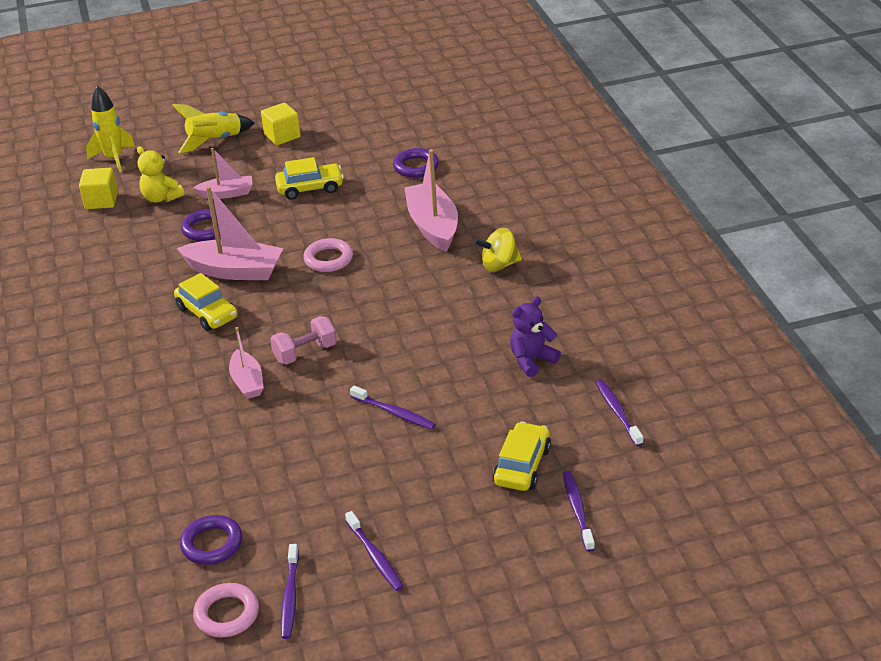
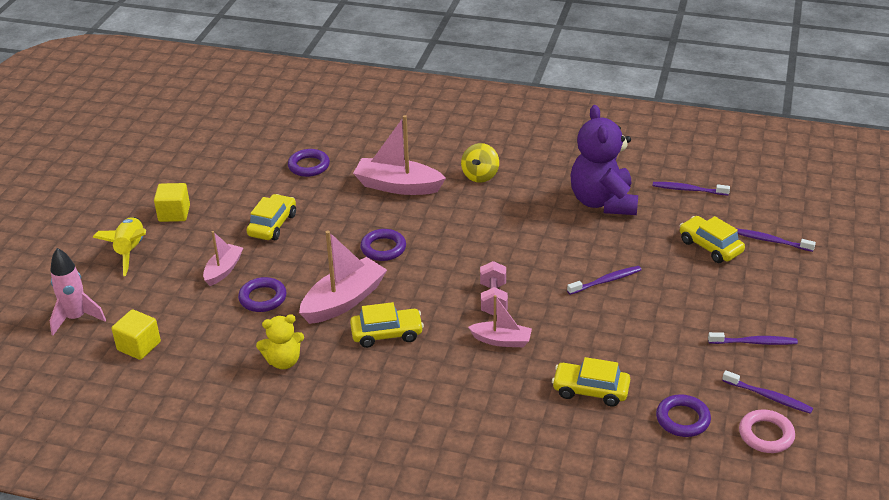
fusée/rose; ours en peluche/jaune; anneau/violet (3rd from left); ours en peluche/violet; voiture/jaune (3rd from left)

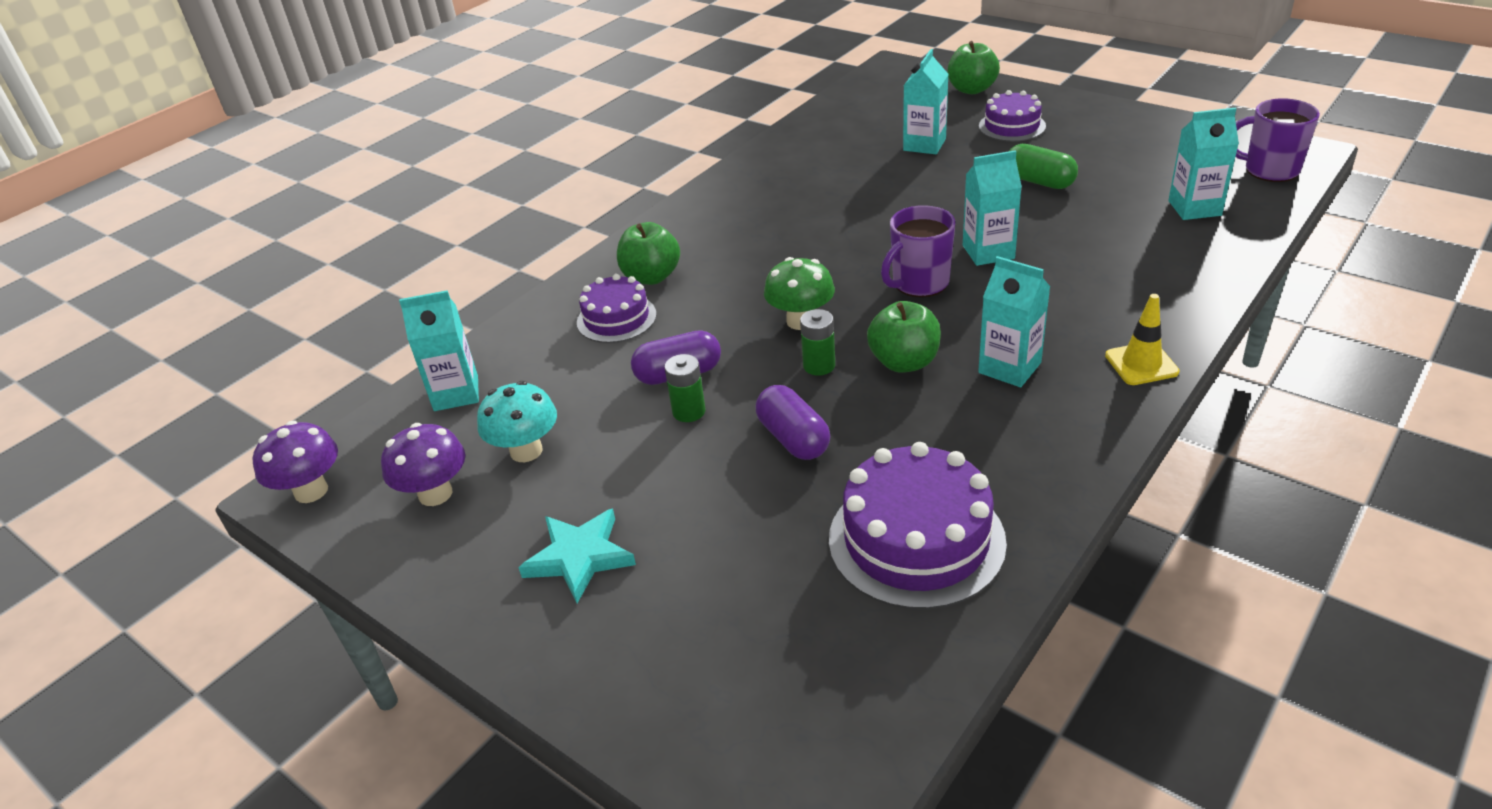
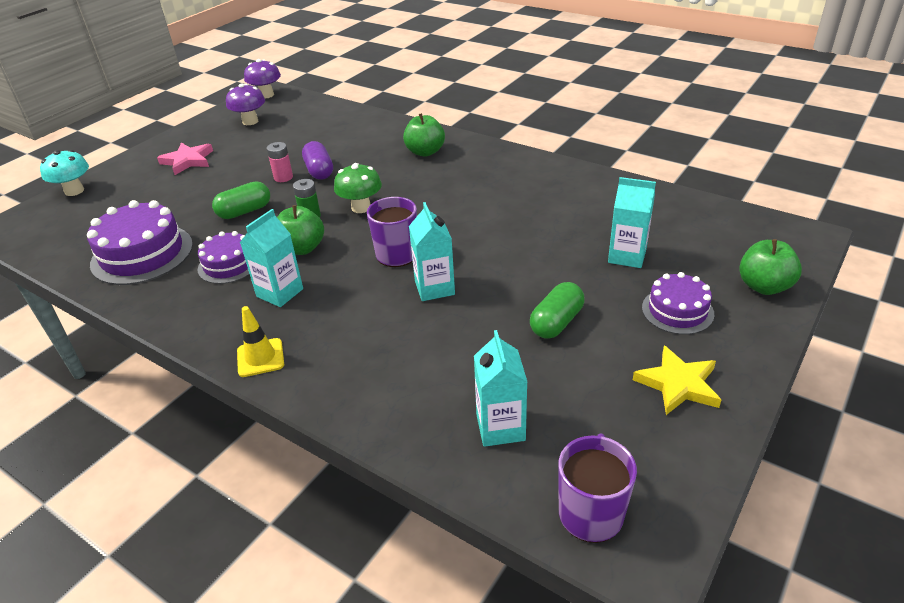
gâteau/violet (2nd from left); brique de lait/turquoise (1st from left in the first image); pile/rose; champignon/turquoise; gélule/vert (1st from left); étoile/rose; étoile/jaune

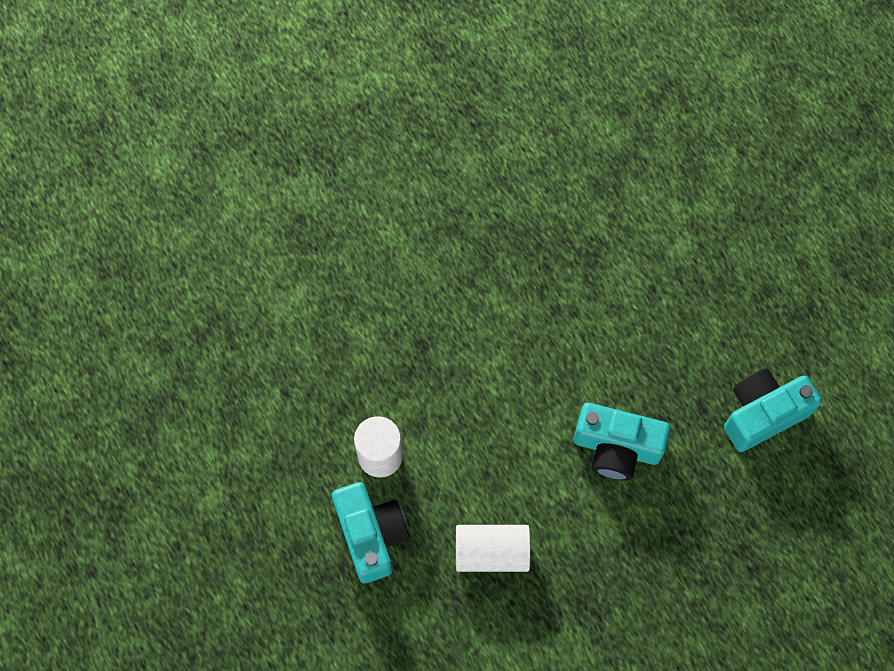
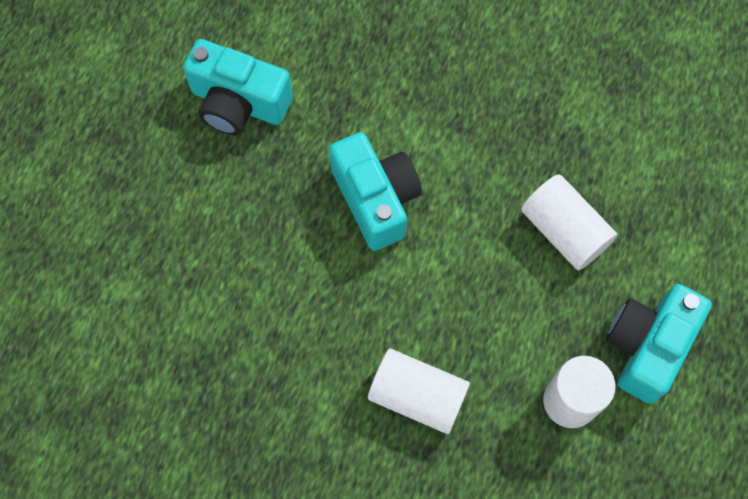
cylindre/blanc (1st from left)

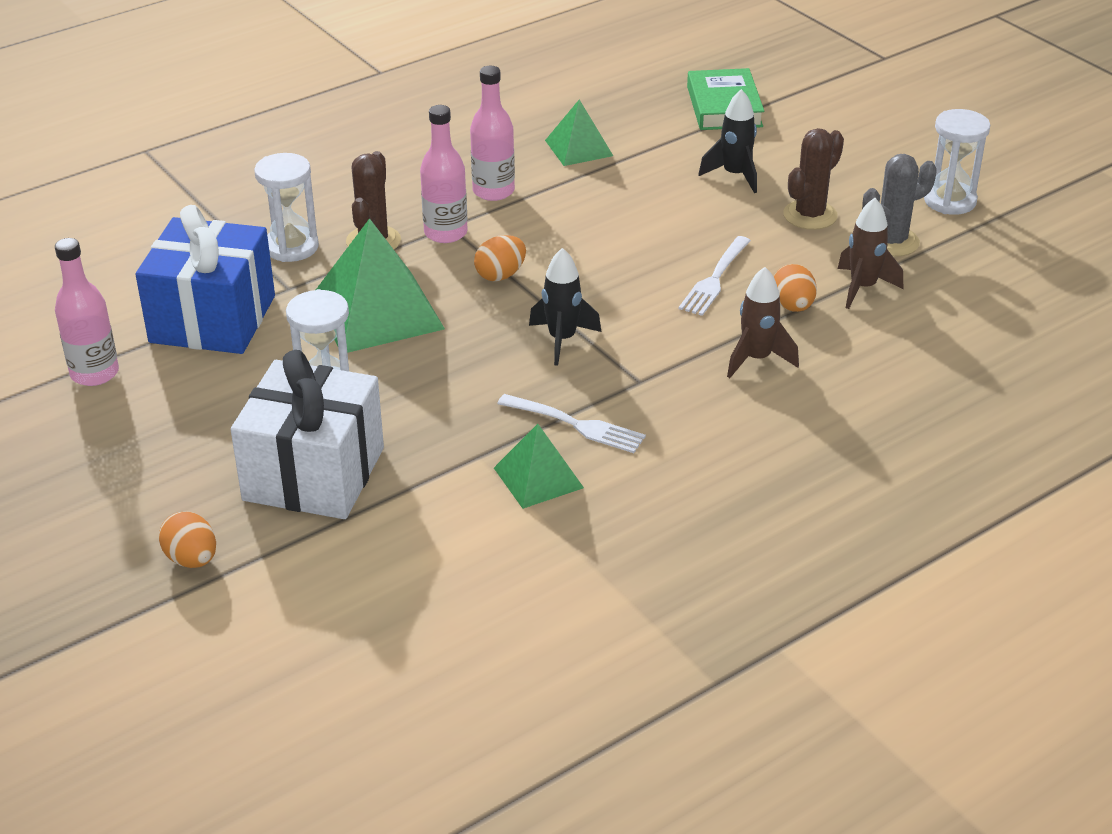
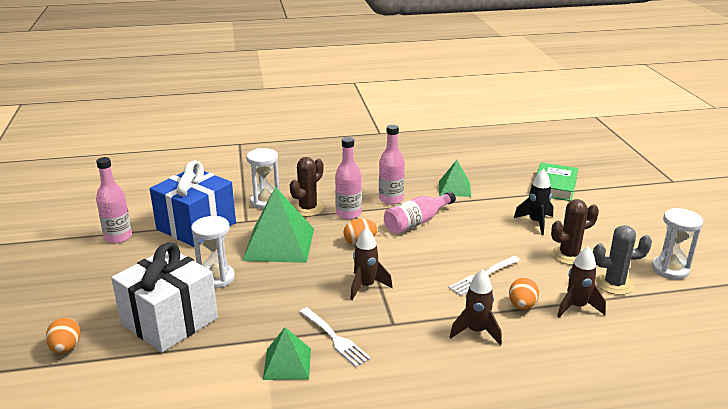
fusée/marron (1st from left); bouteille/rose (4th from left)

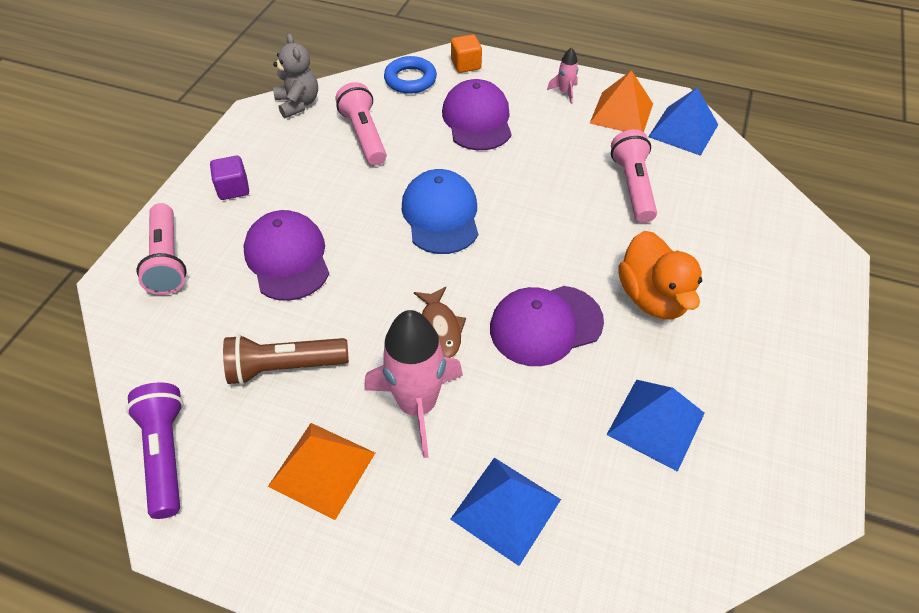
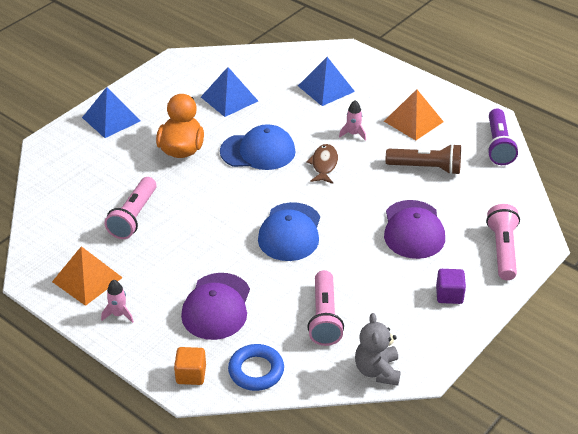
pyramide/bleu (1st from left); casquette/bleu (1st from left); fusée/rose (2nd from left)

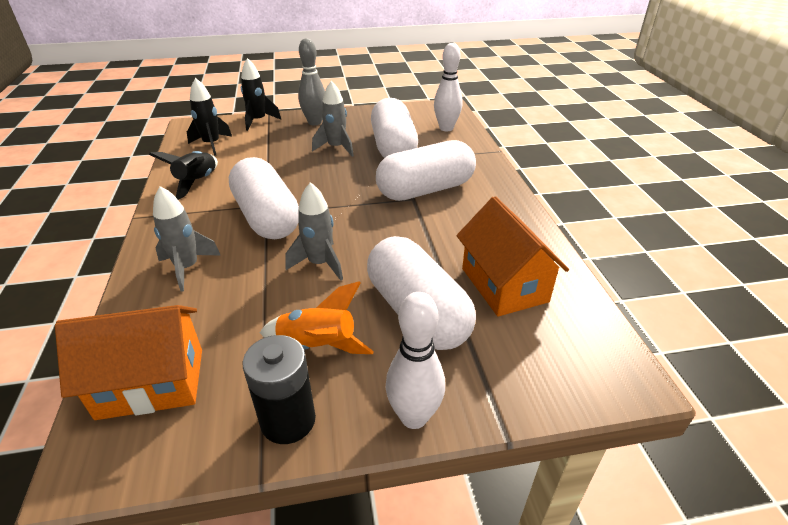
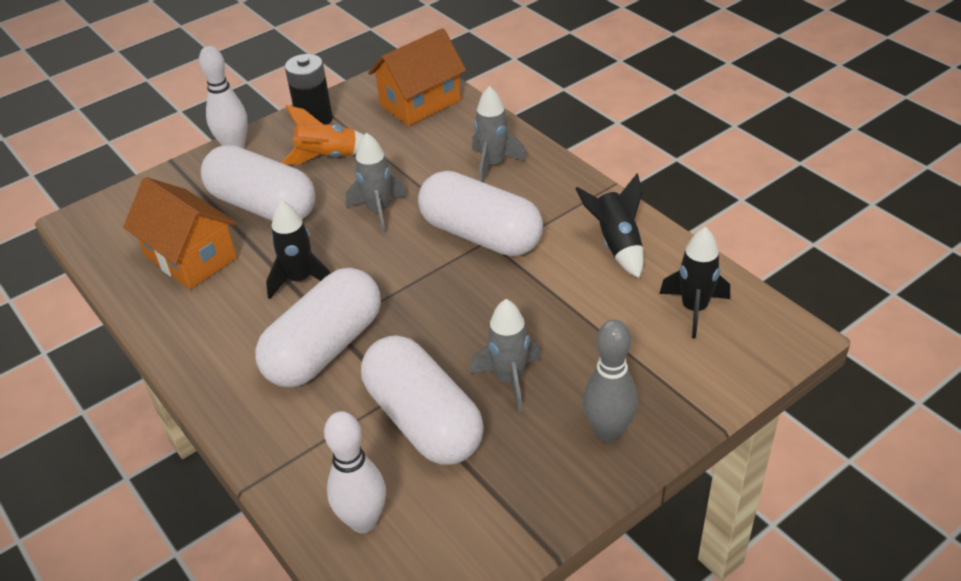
fusée/noir (1st from left)

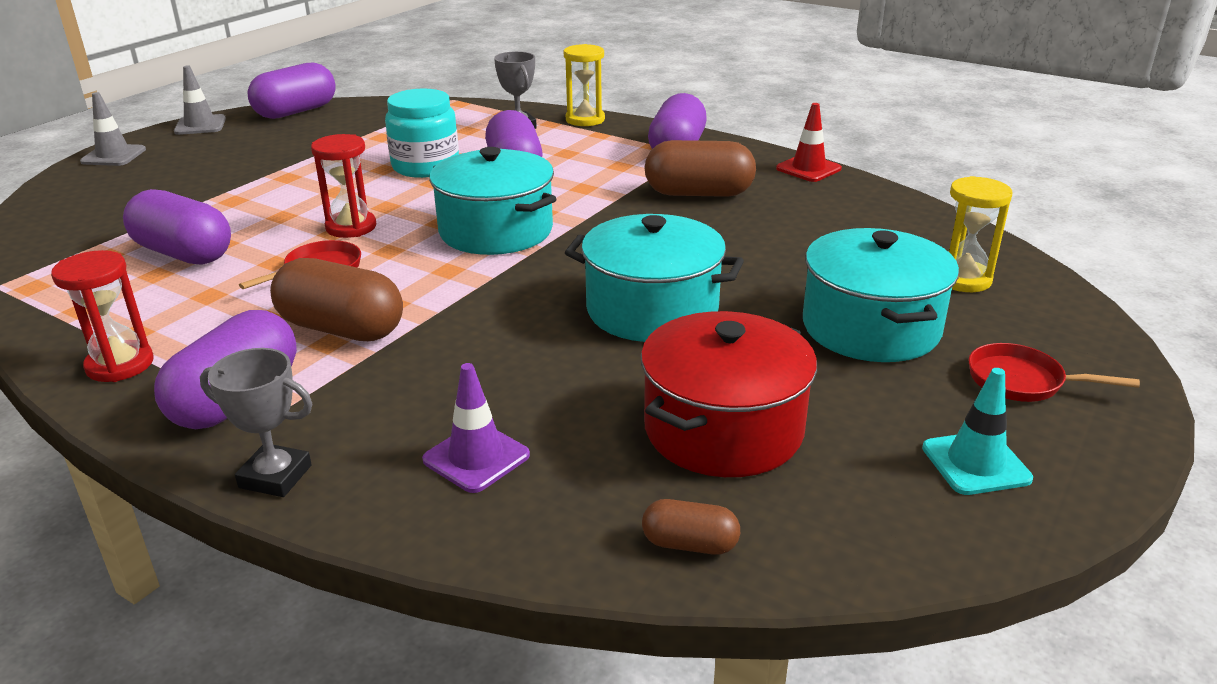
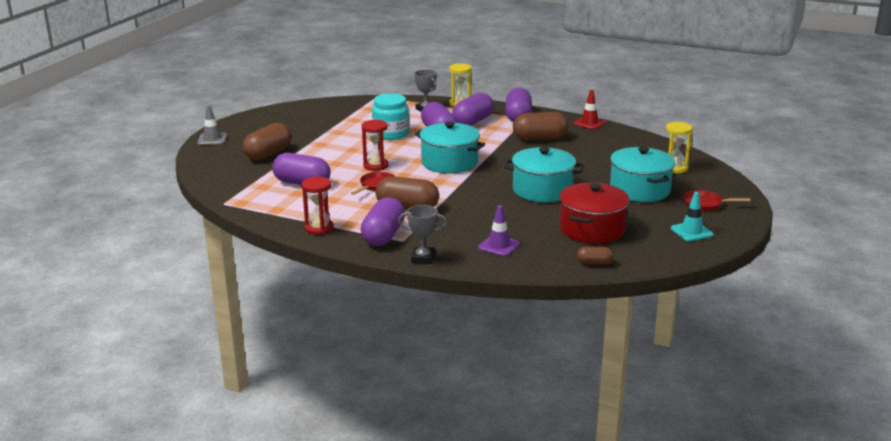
gélule/violet (4th from left); cône de chantier/gris (2nd from left in the first image); gélule/marron (1st from left)

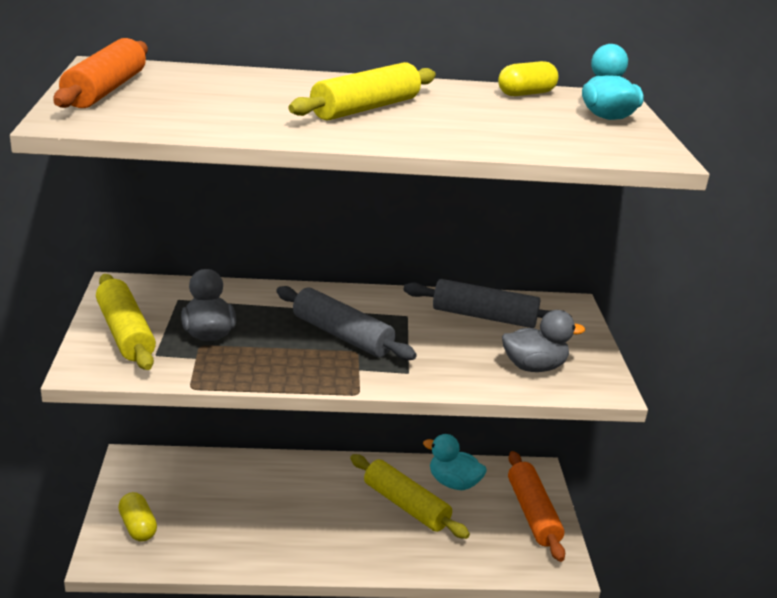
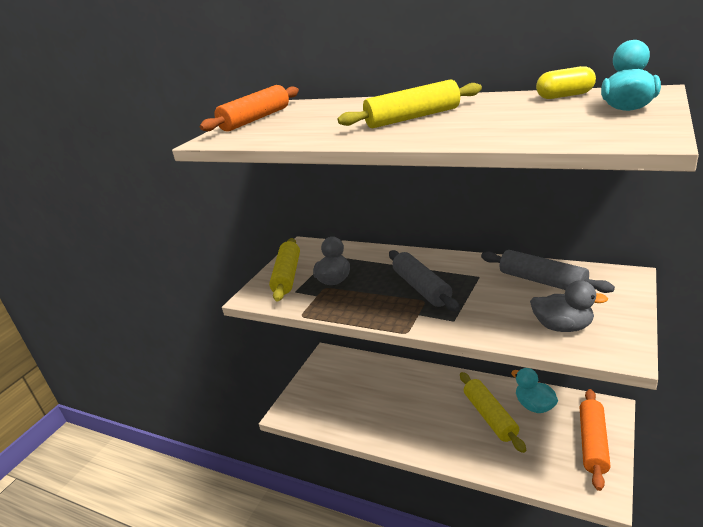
gélule/jaune (1st from left in the first image)

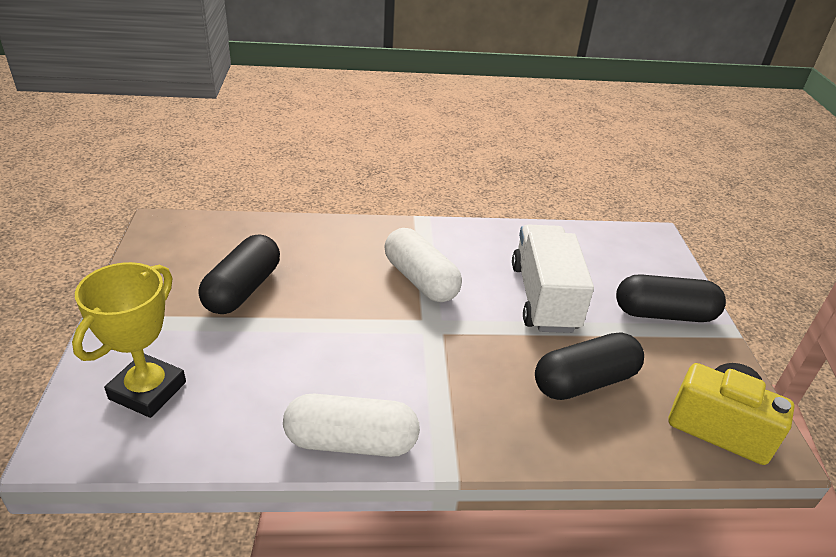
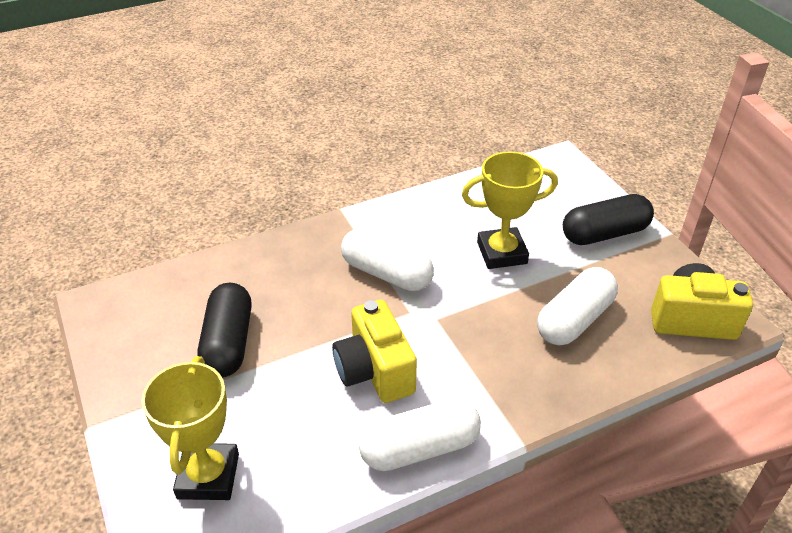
trophée/jaune (2nd from left); gélule/blanc (3rd from left); appareil photo/jaune (1st from left)

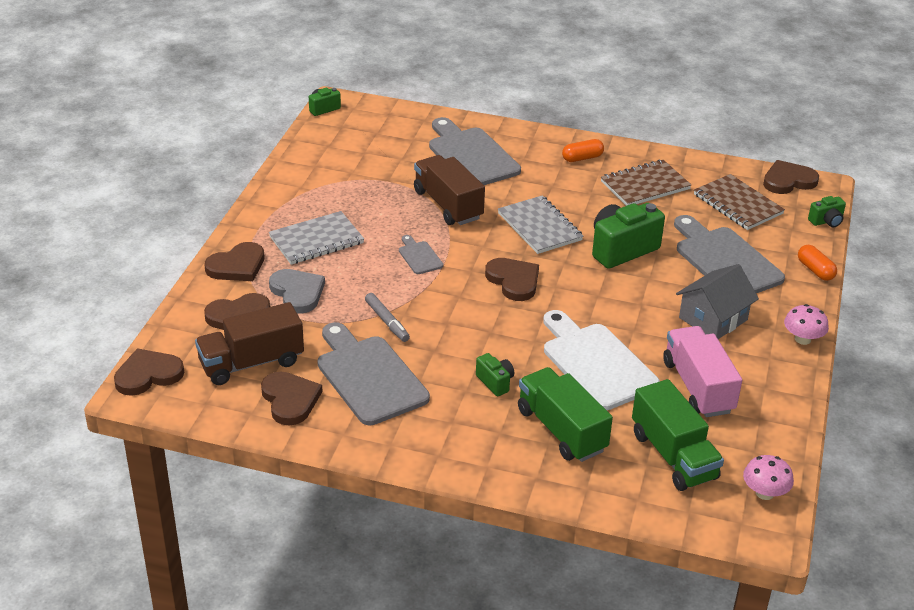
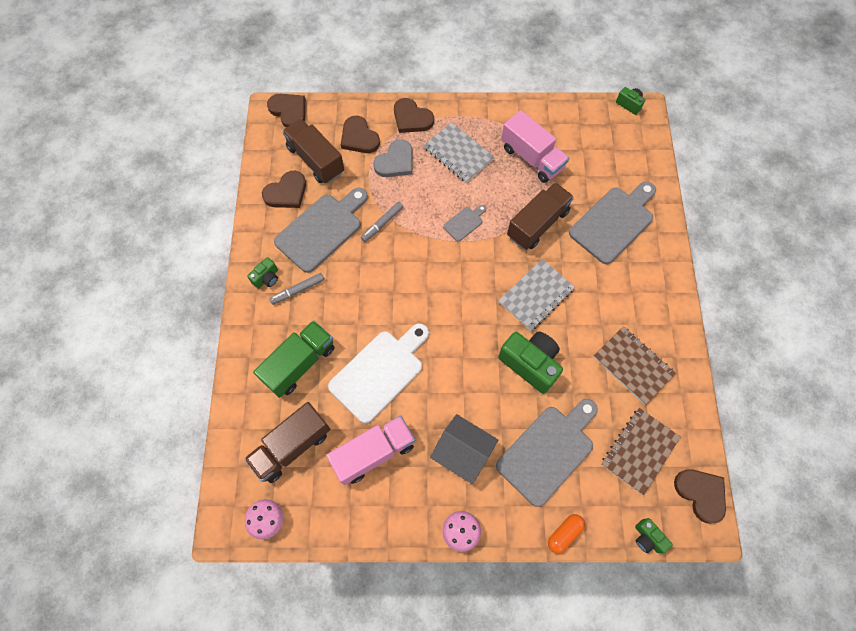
gélule/orange (1st from left in the first image); cœur/marron (5th from left in the first image); appareil photo/vert (1st from left); camion/marron (1st from left); camion/rose (2nd from left); feutre/gris (1st from left)

